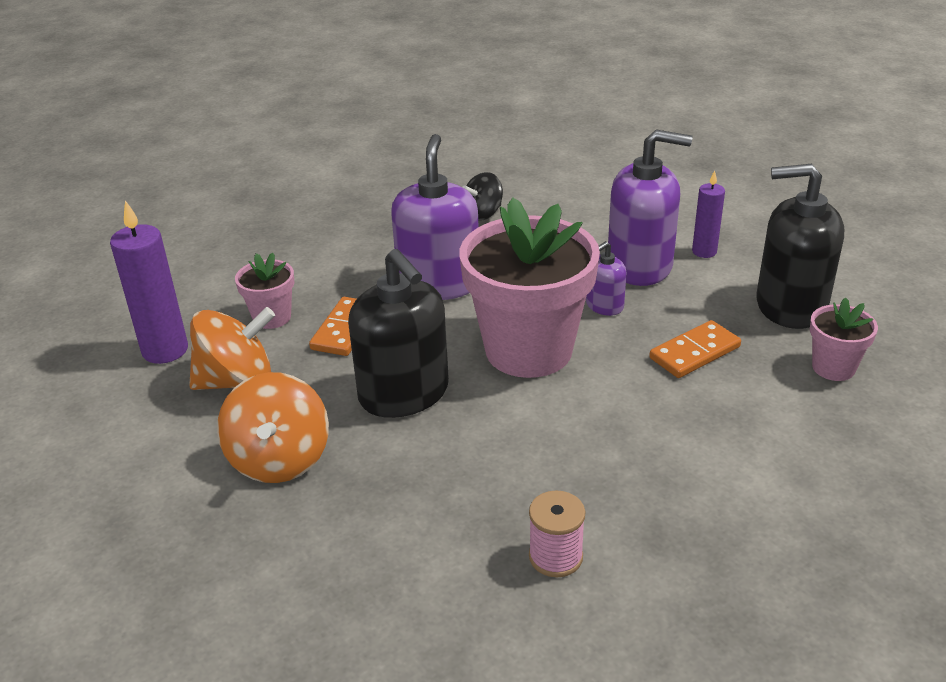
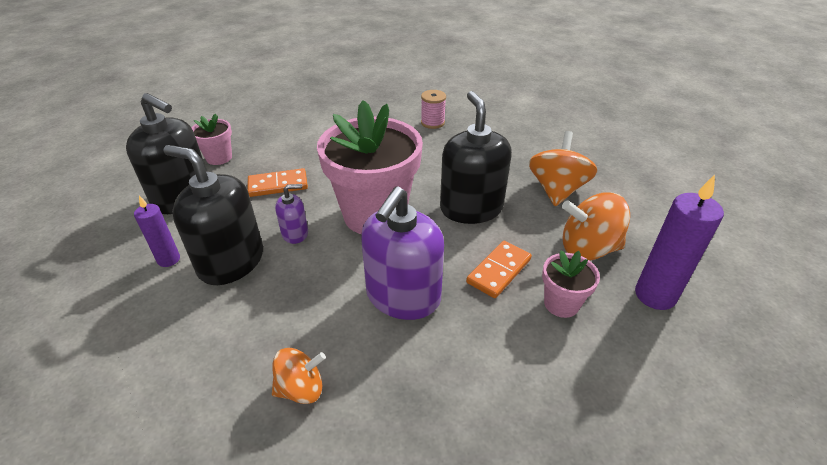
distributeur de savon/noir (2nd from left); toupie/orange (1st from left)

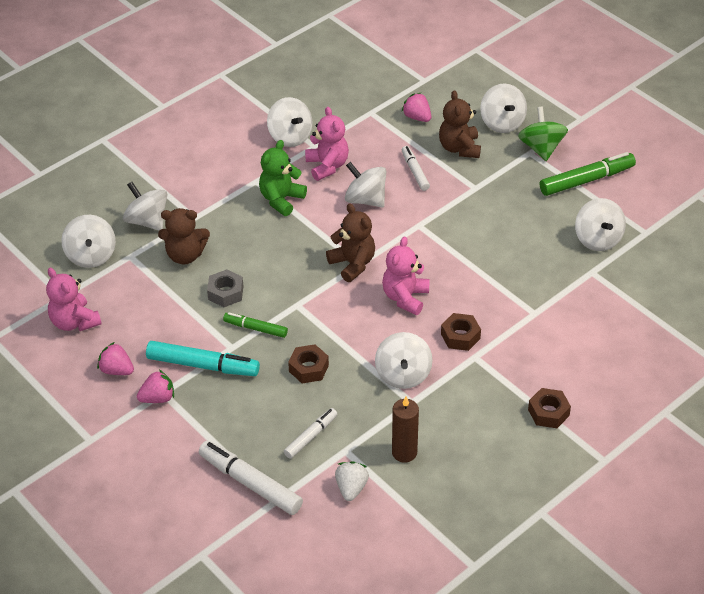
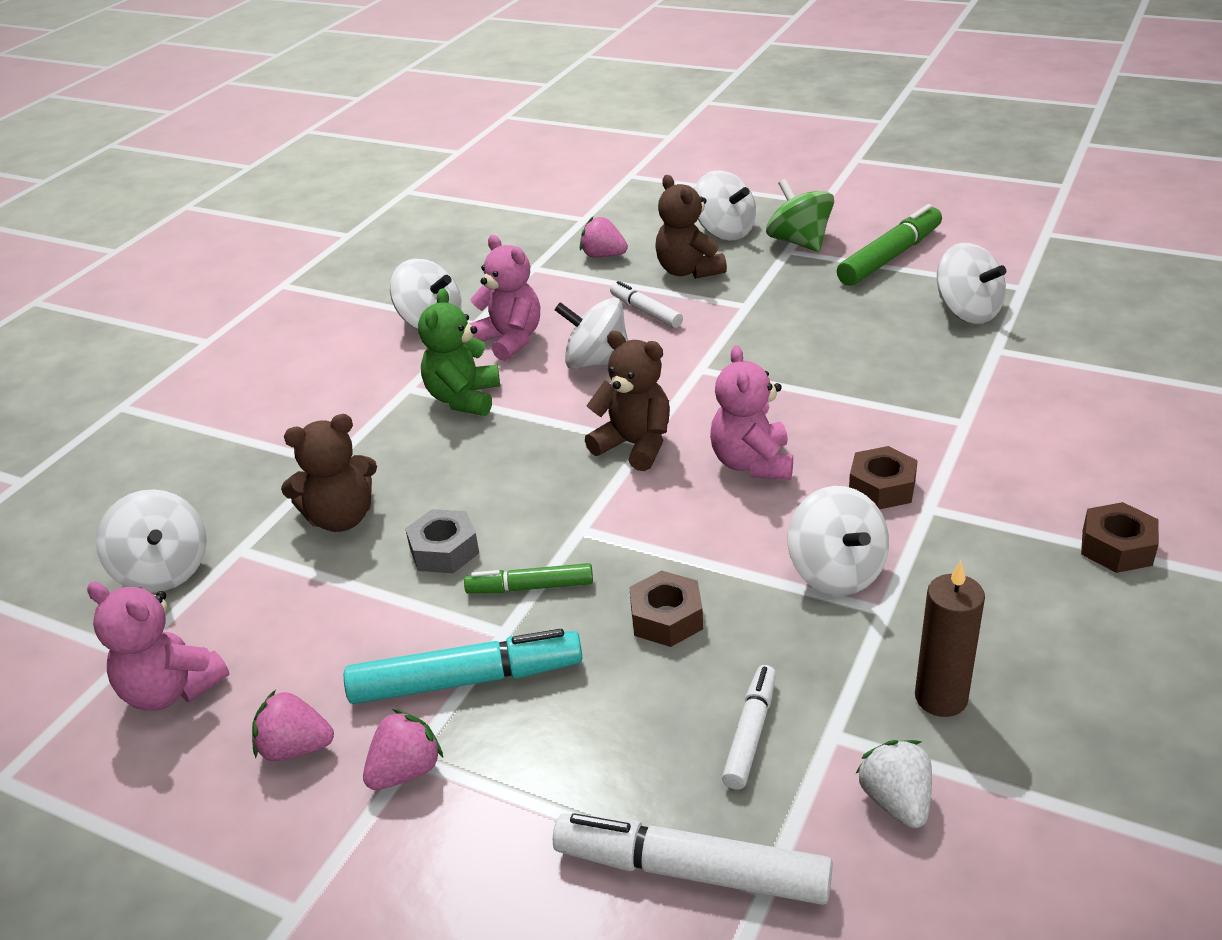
toupie/blanc (2nd from left in the first image)

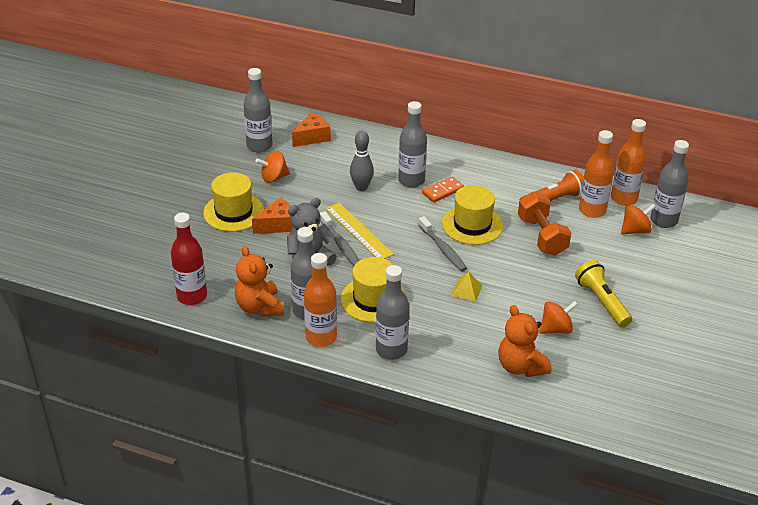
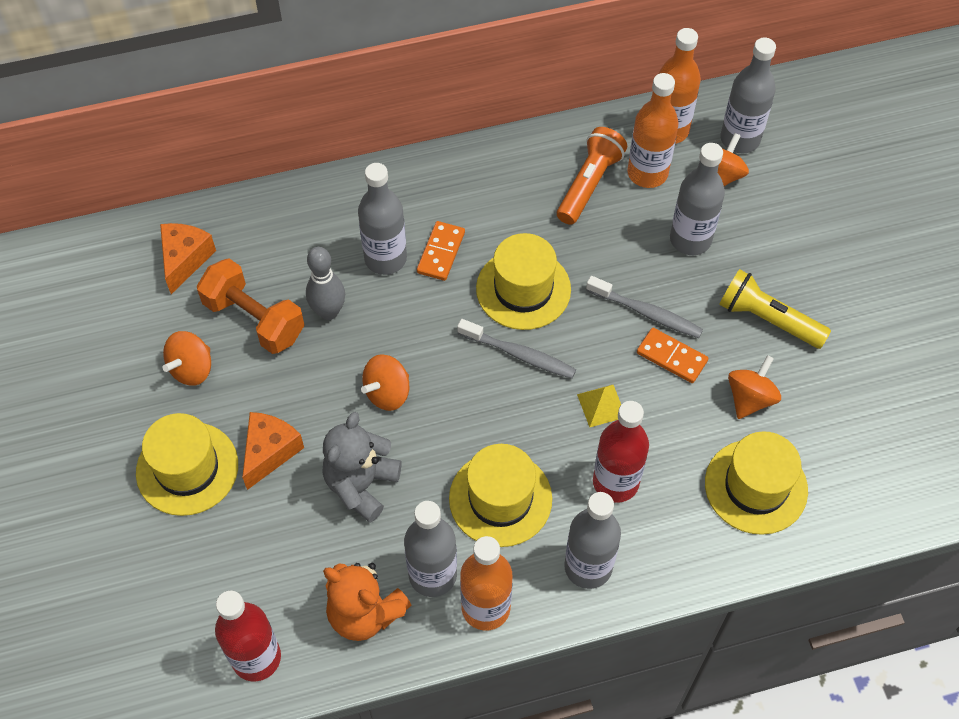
bouteille/gris (4th from left); haltère/orange; toupie/orange (2nd from left); brosse à dents/gris (2nd from left); chapeau/jaune (4th from left); domino/orange (2nd from left); bouteille/rouge (2nd from left)

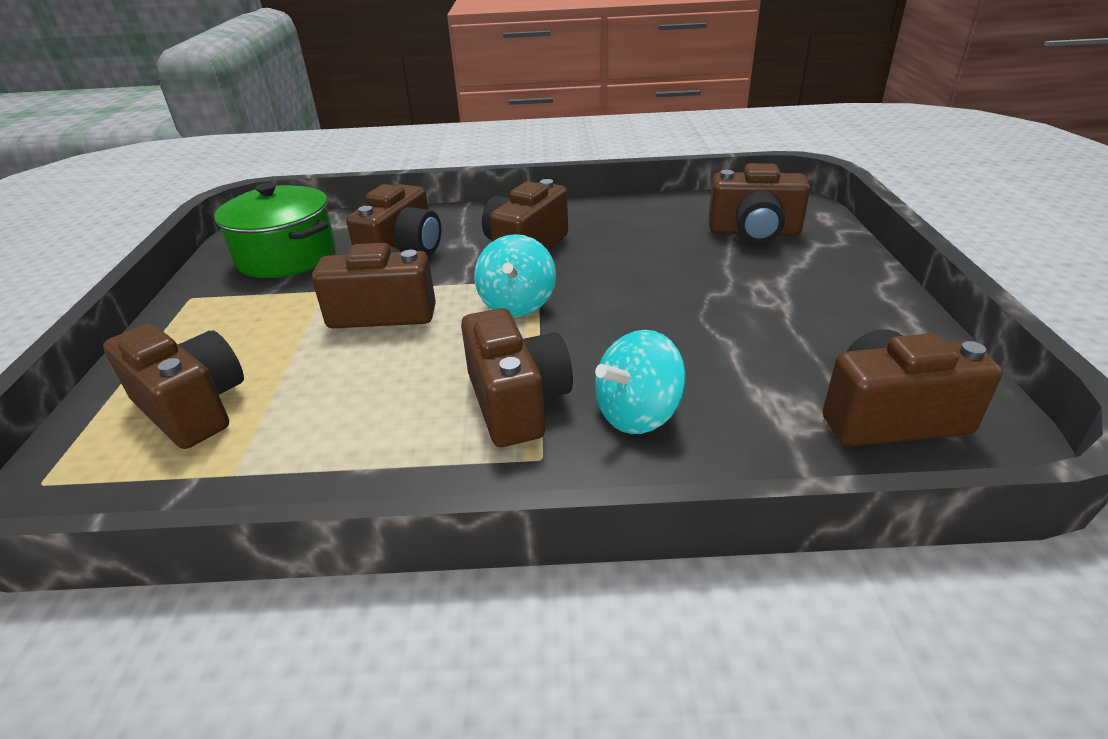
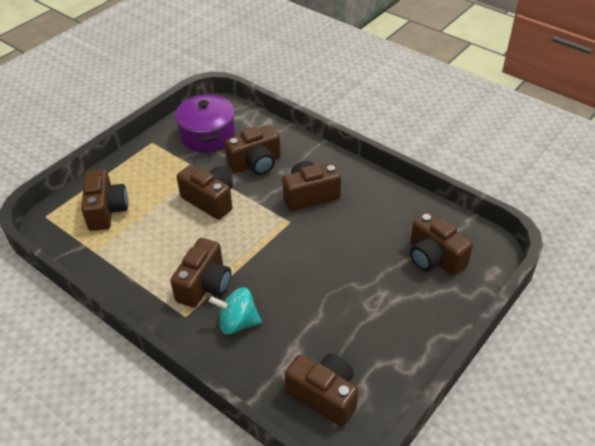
marmite/violet; toupie/turquoise (1st from left in the first image)

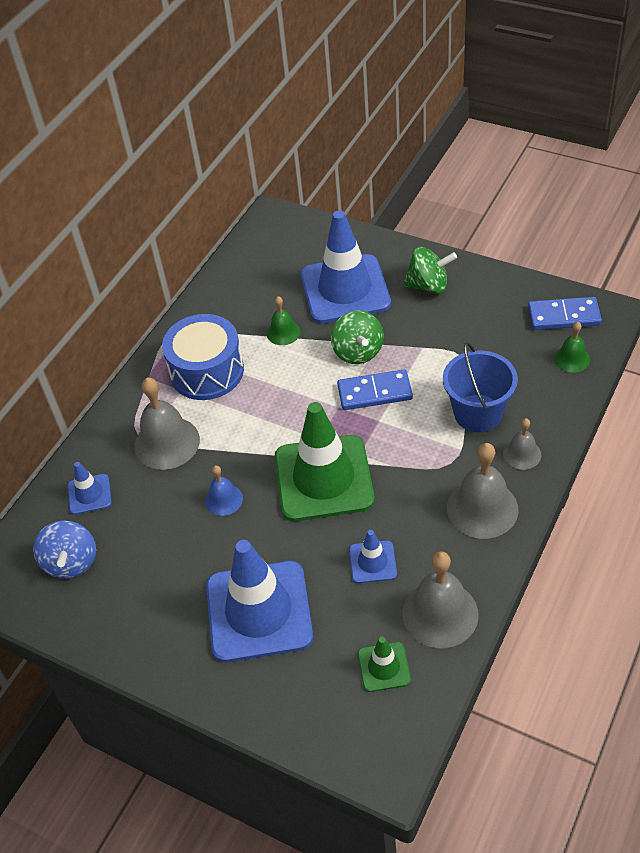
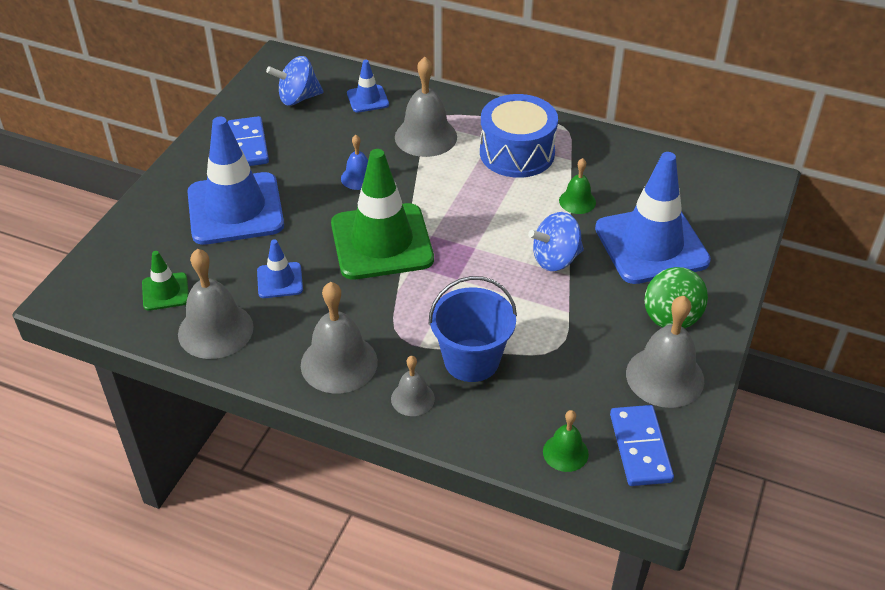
toupie/bleu (2nd from left); domino/bleu (1st from left); cloche/gris (5th from left)

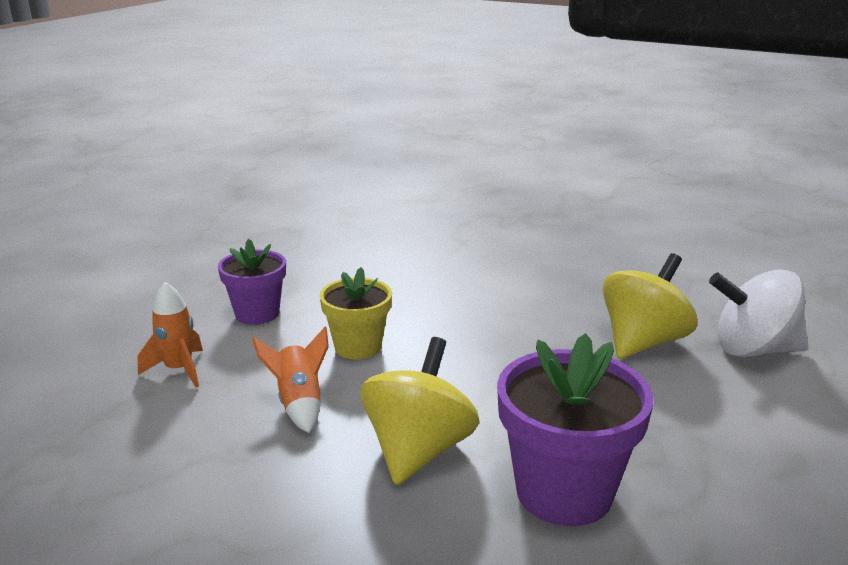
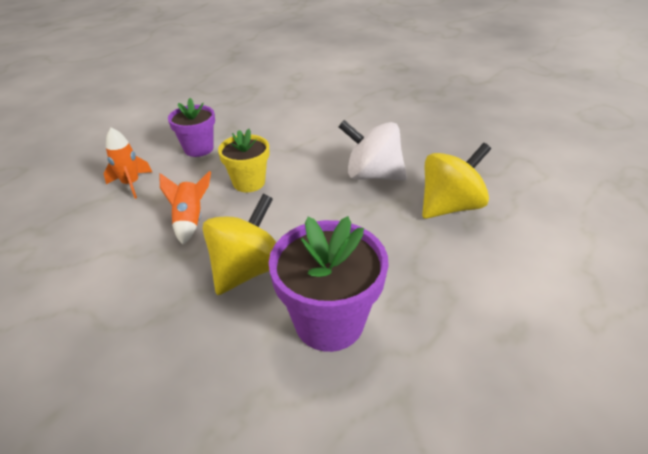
toupie/blanc

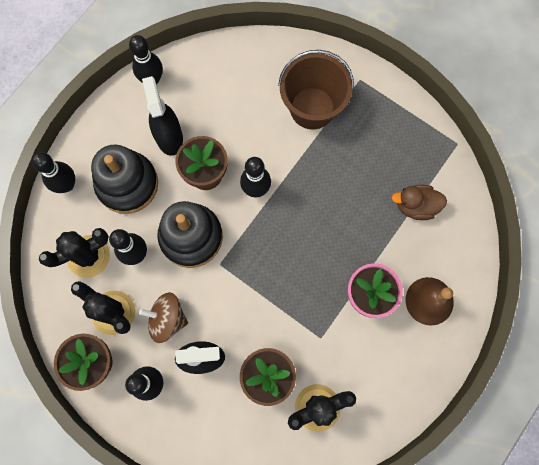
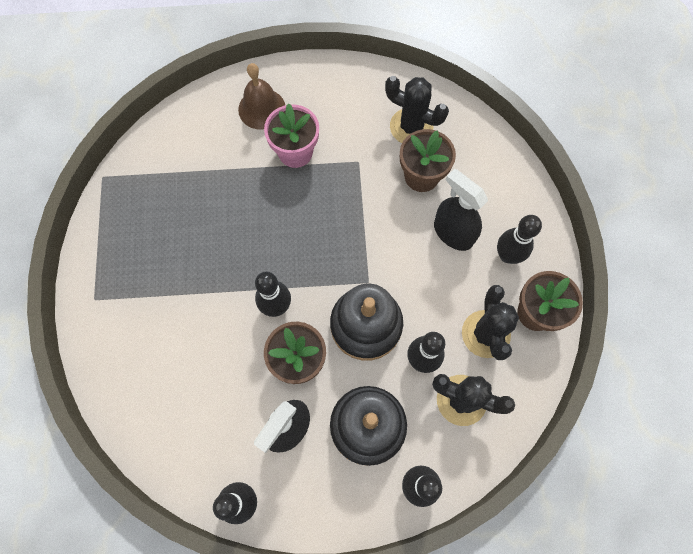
seau/marron; canard/marron; toupie/marron

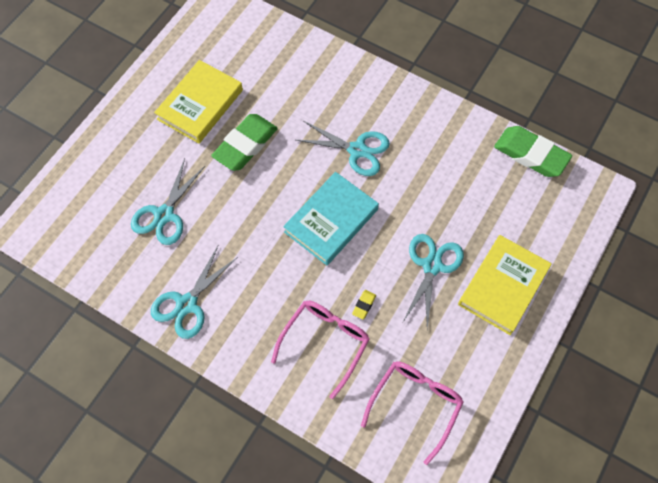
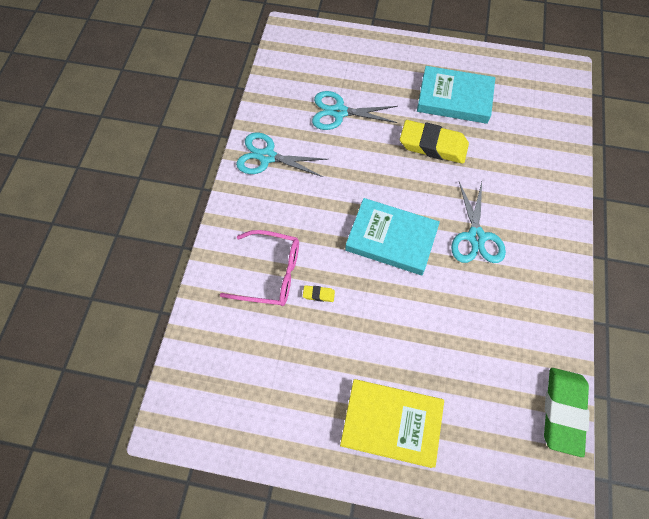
livre/turquoise (2nd from left); gomme/jaune (2nd from left); ciseaux/turquoise (4th from left in the first image); lunettes/rose (2nd from left in the first image)

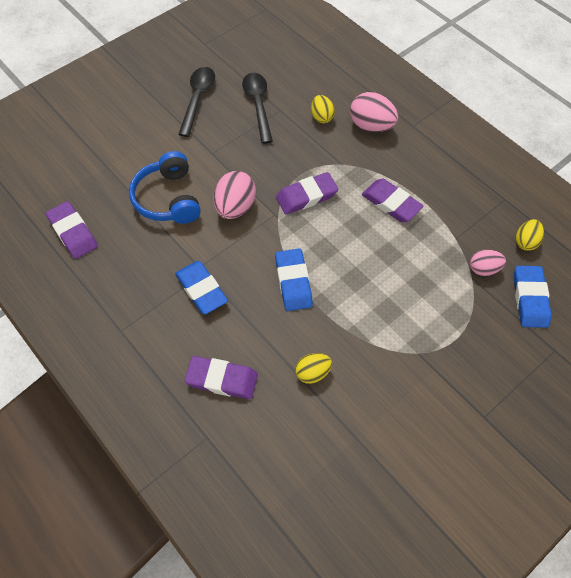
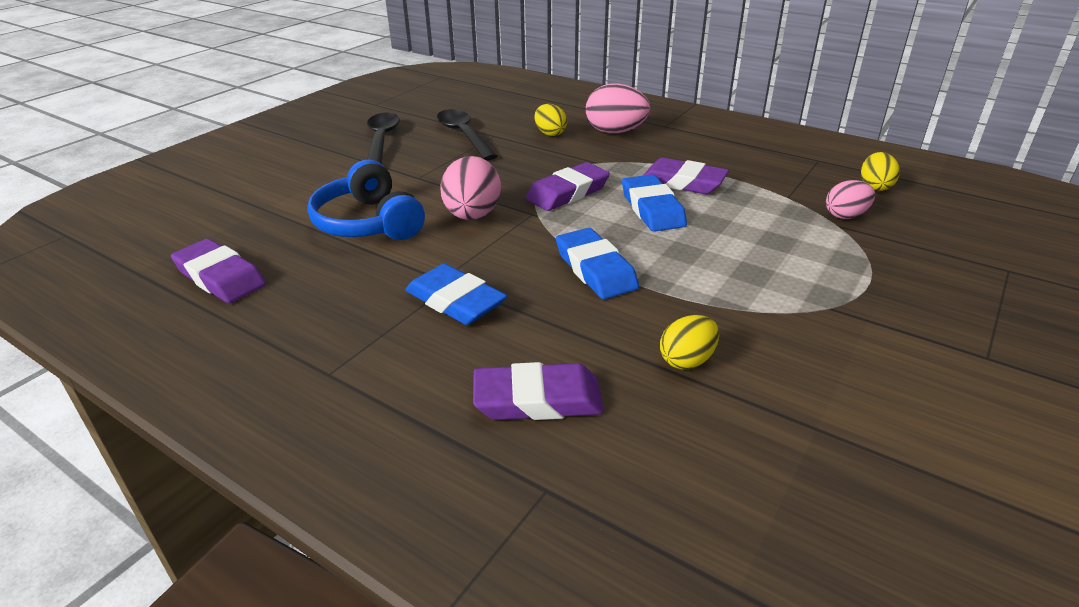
gomme/bleu (3rd from left)

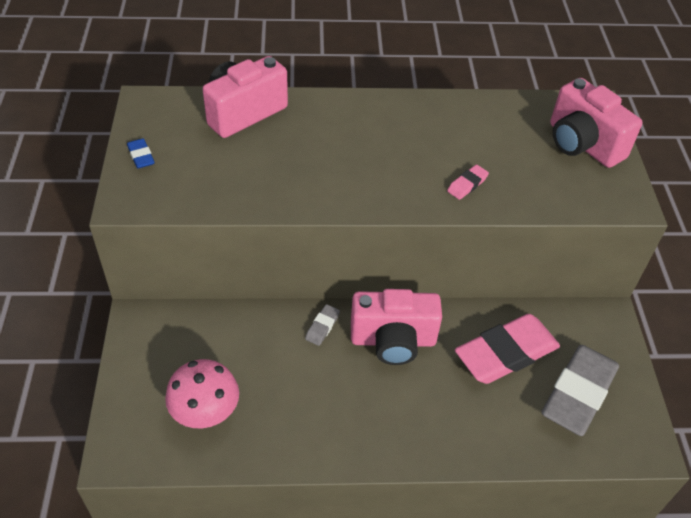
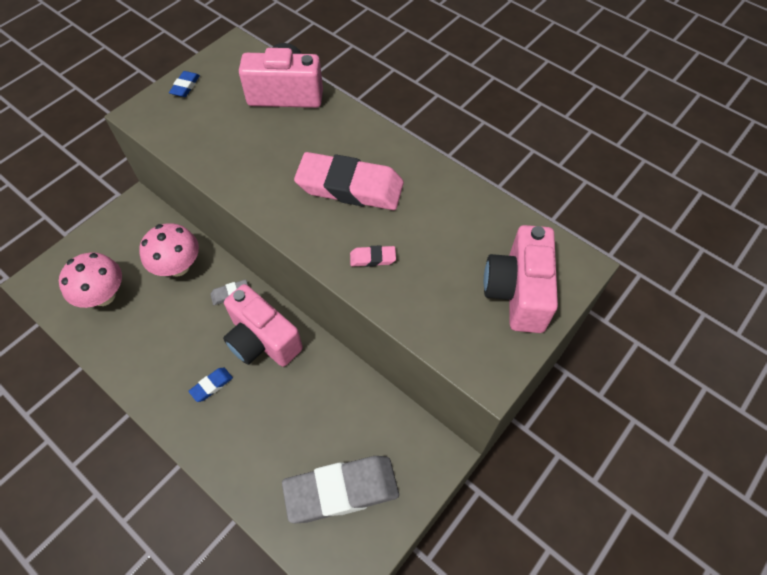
gomme/rose (1st from left); champignon/rose (2nd from left); gomme/bleu (2nd from left)

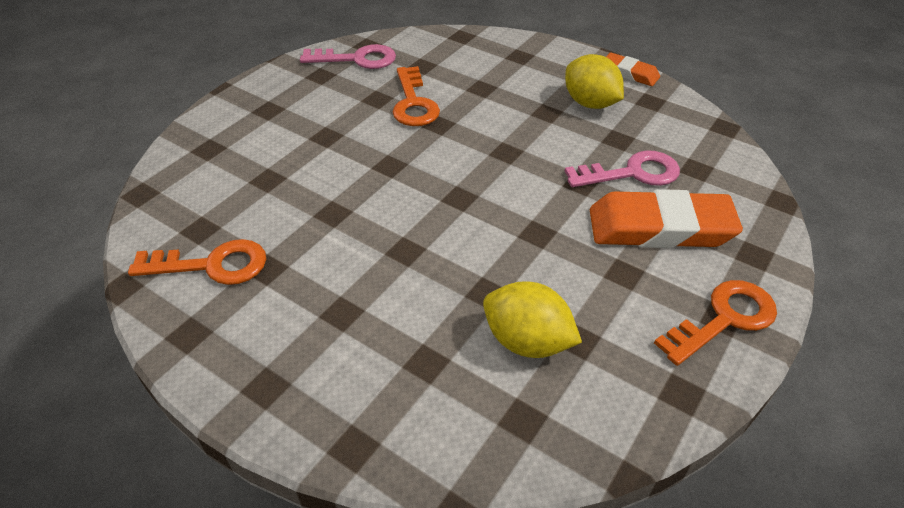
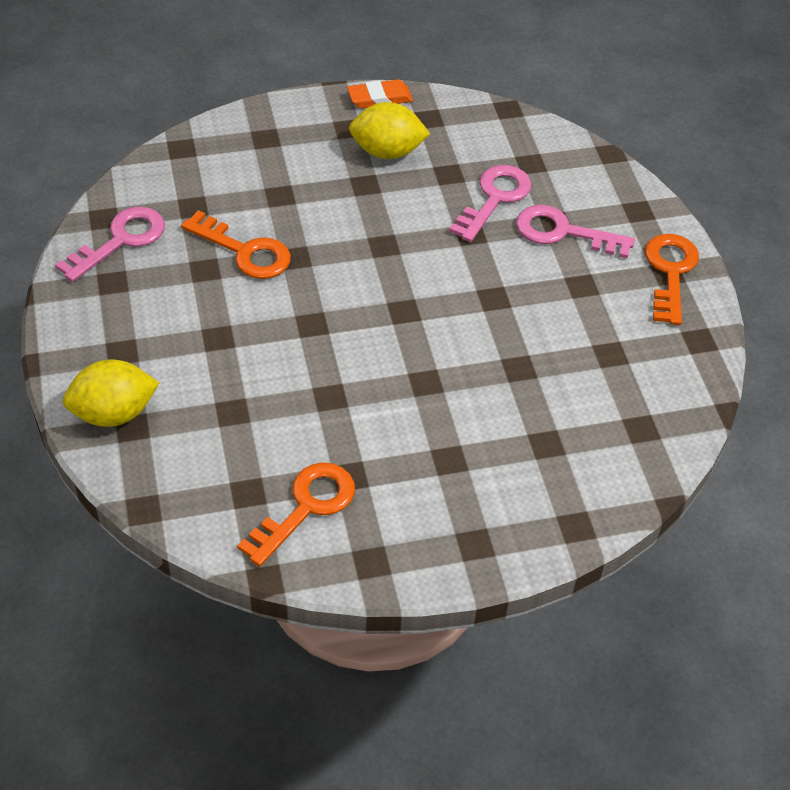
clé/rose (3rd from left); citron/jaune (1st from left)

